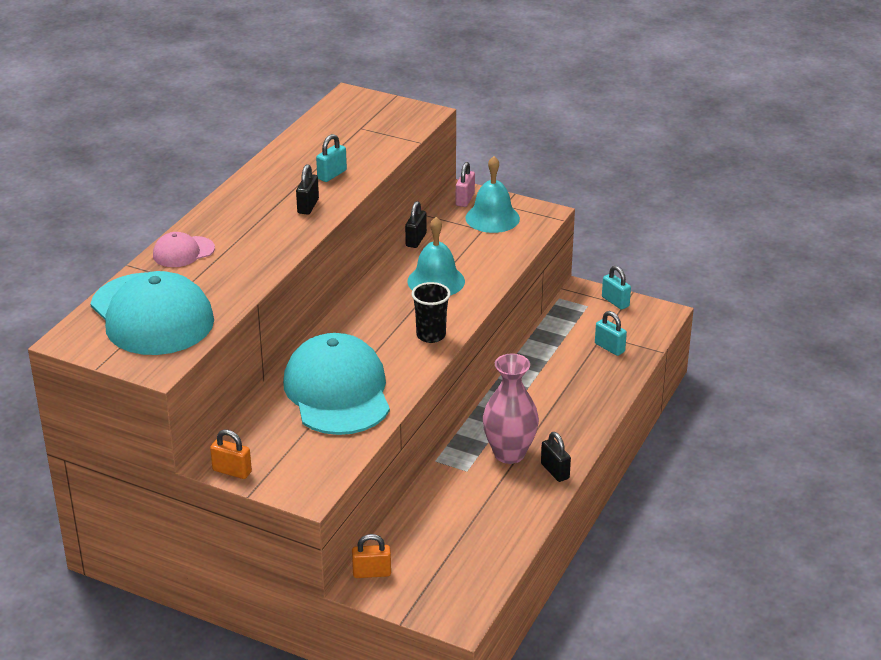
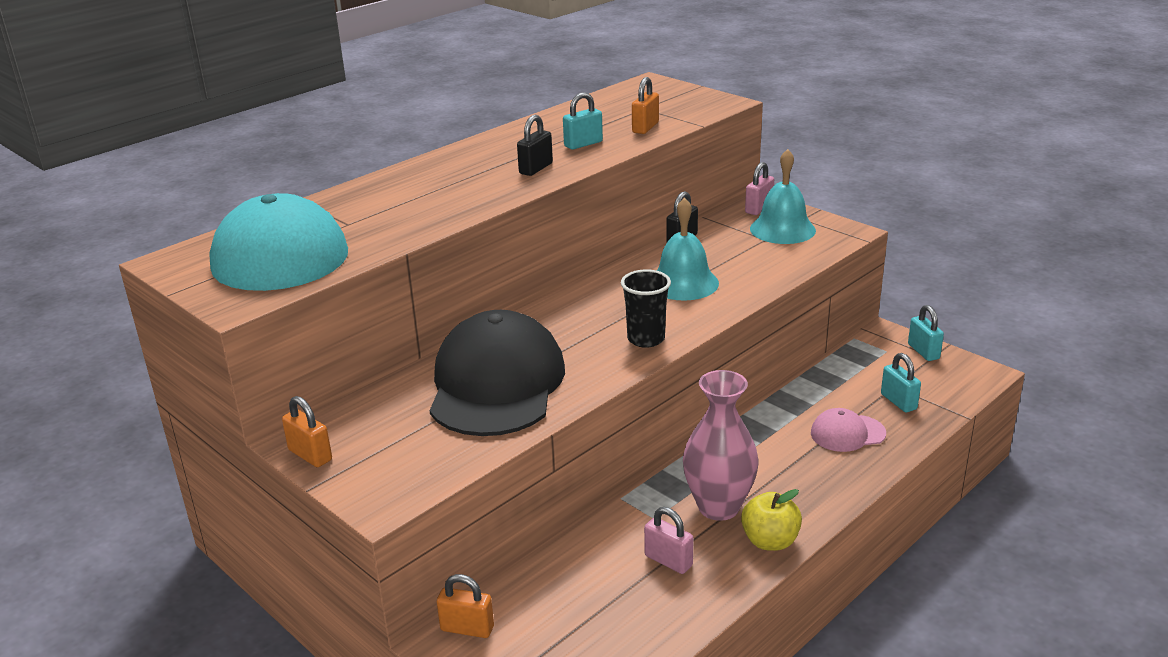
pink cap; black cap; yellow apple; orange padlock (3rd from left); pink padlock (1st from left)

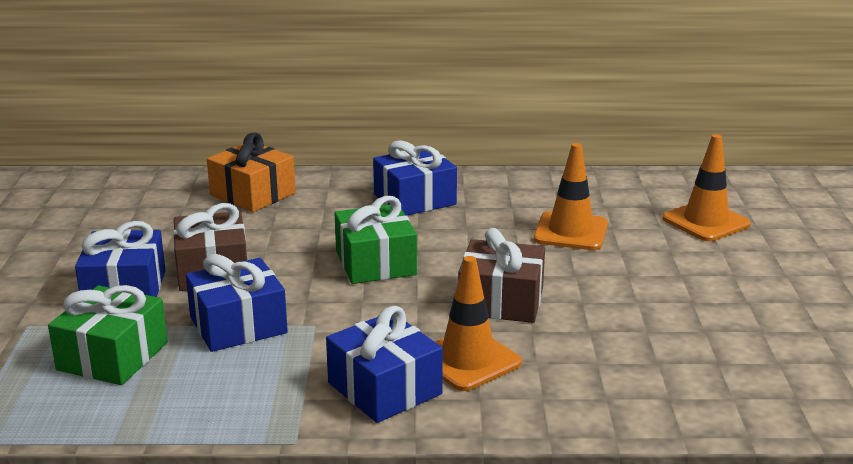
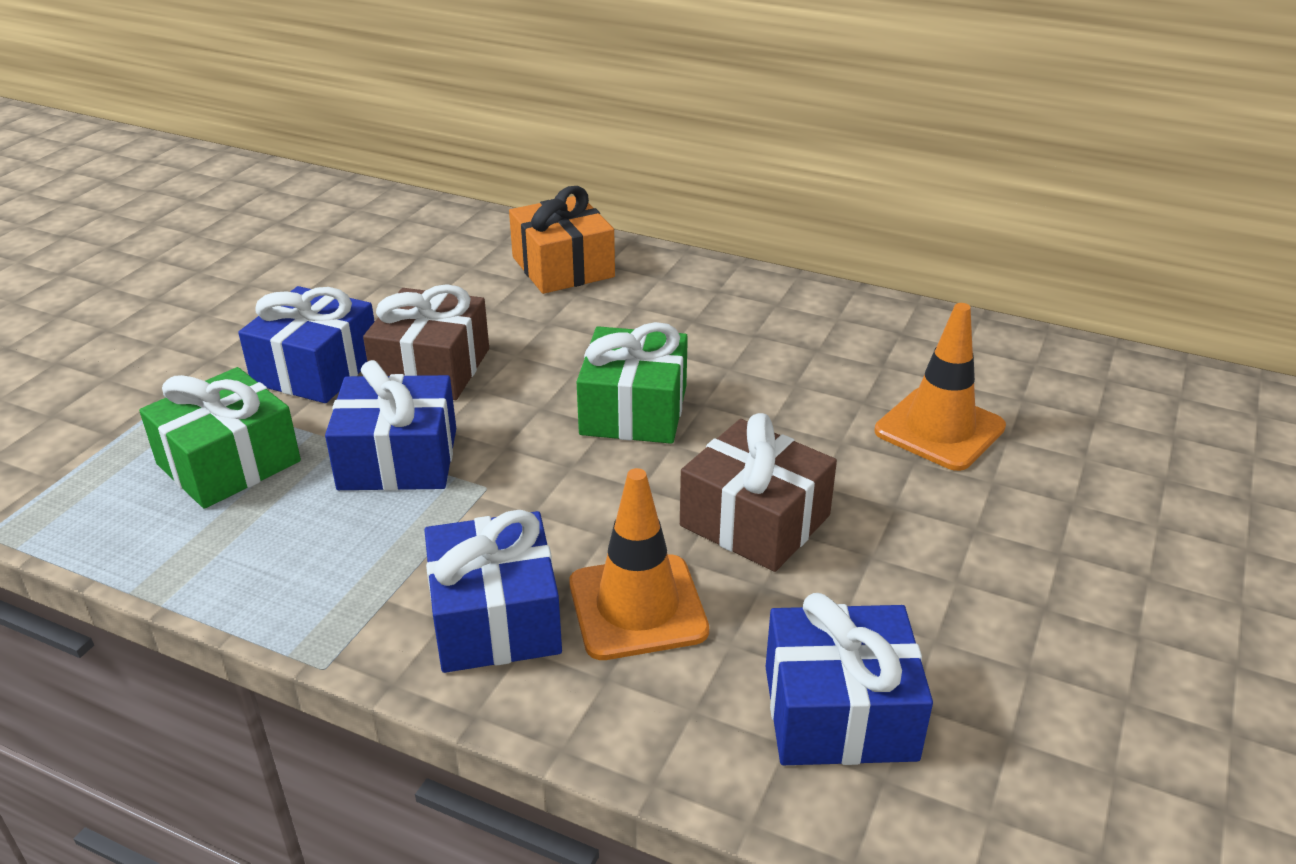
blue gift (4th from left); orange traffic cone (3rd from left in the first image)

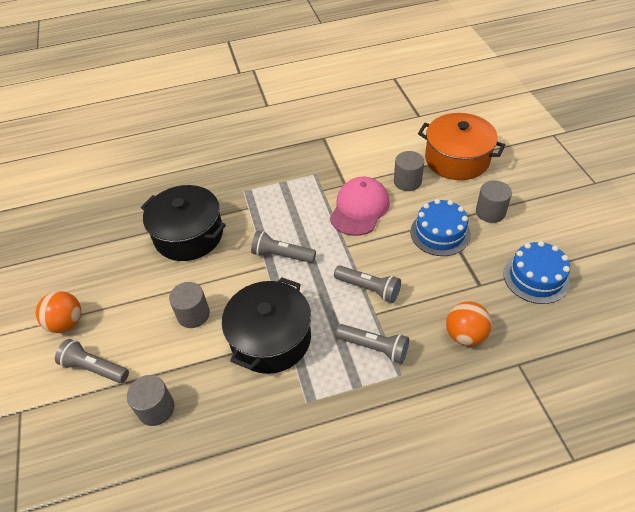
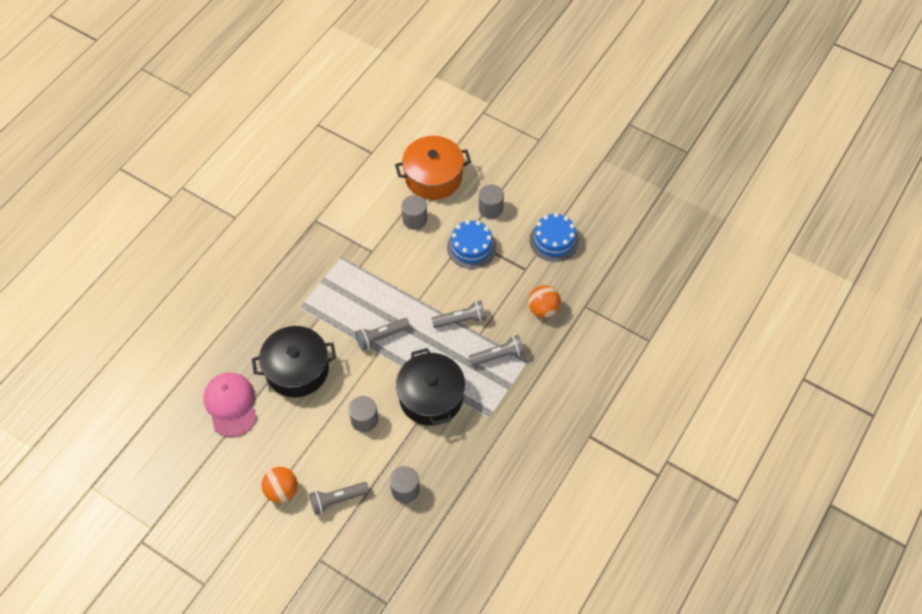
pink cap

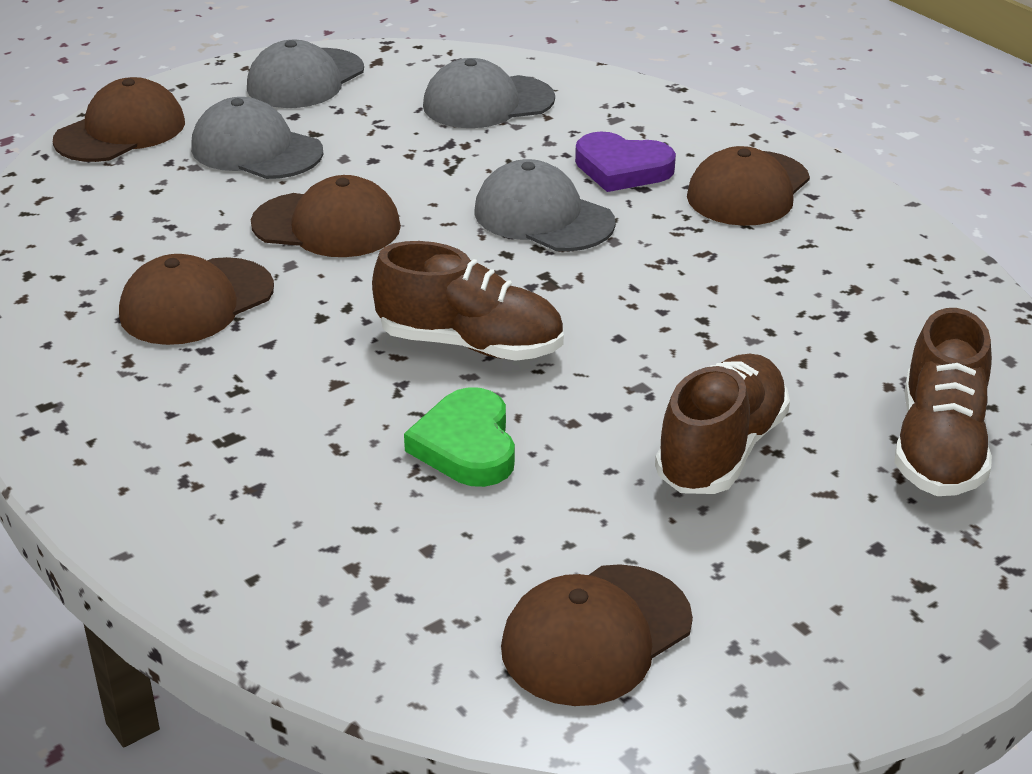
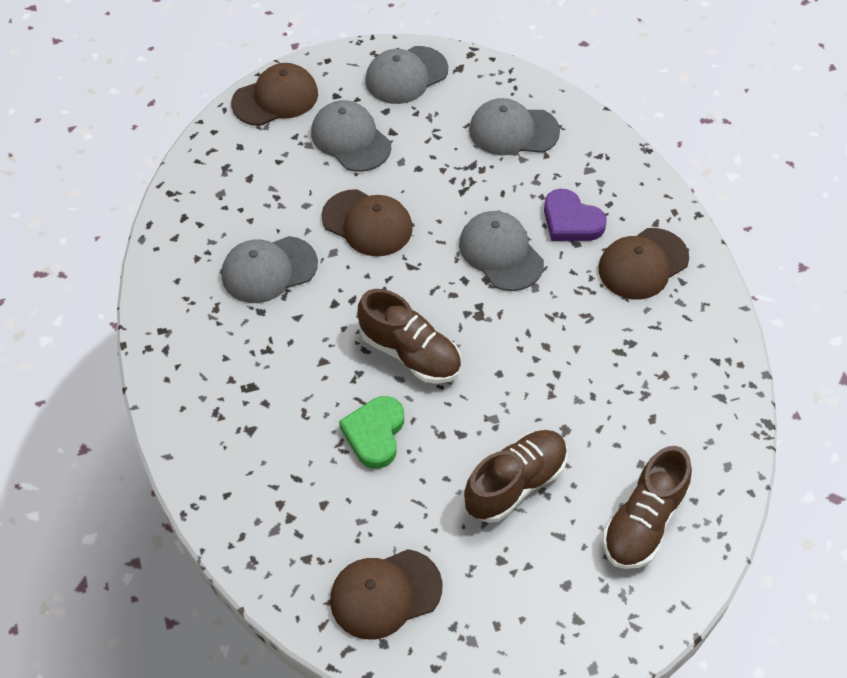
grey cap (1st from left)

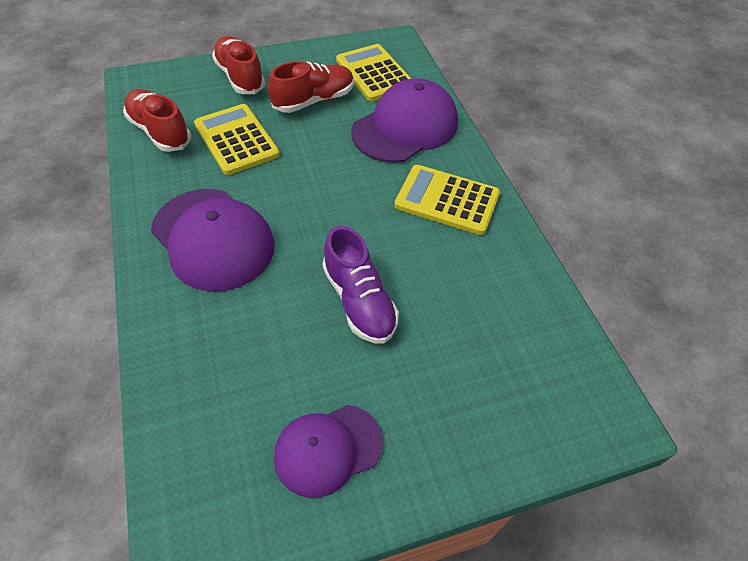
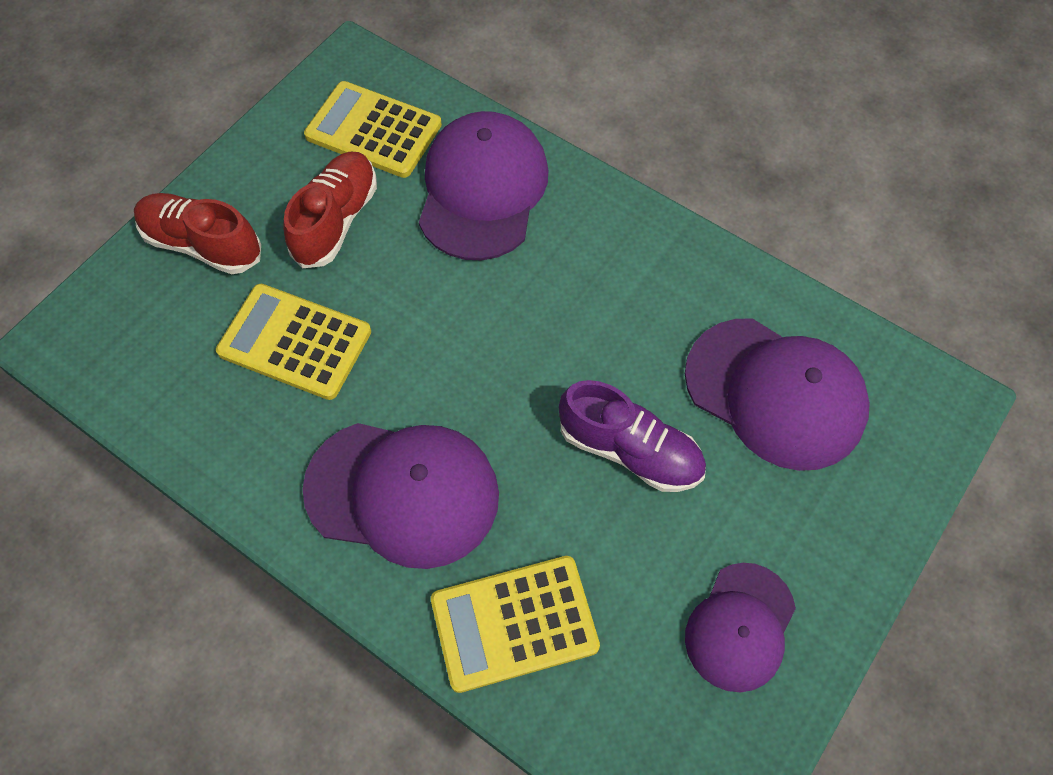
red shoe (1st from left in the first image); yellow calculator (3rd from left); purple cap (4th from left)

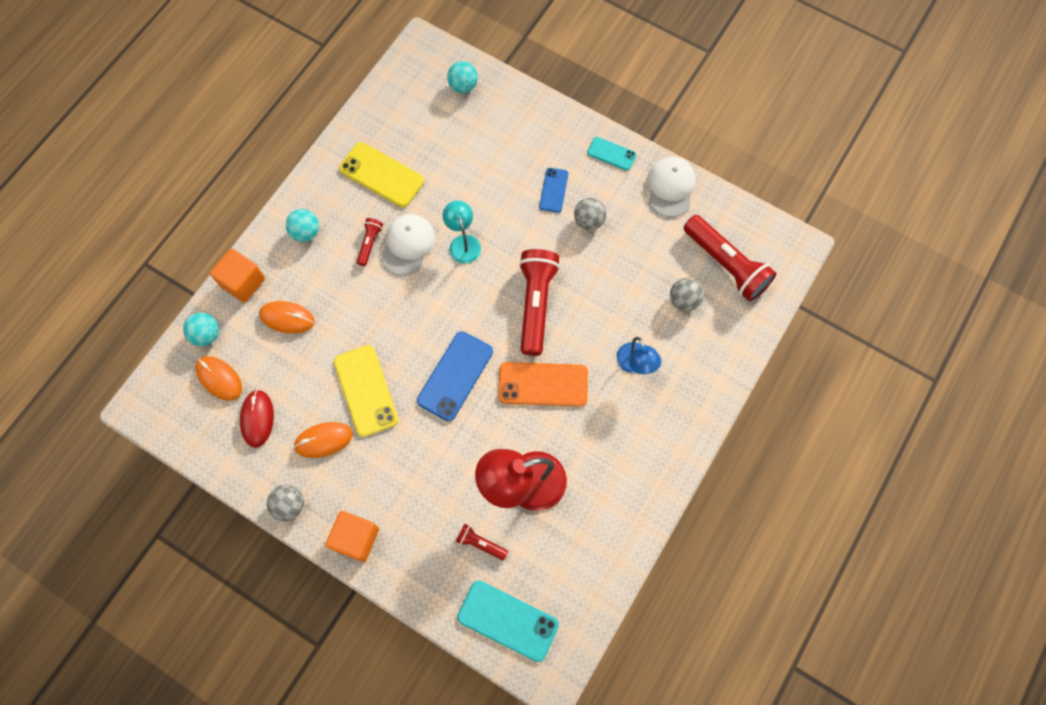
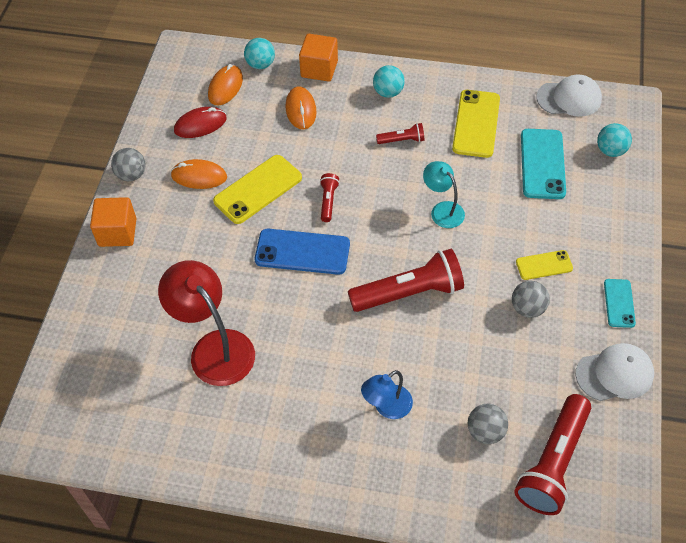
orange mouse (1st from left); white cap (1st from left); turquoise lamp; red flashlight (1st from left); turquoise phone (1st from left); orange phone; yellow phone (3rd from left)

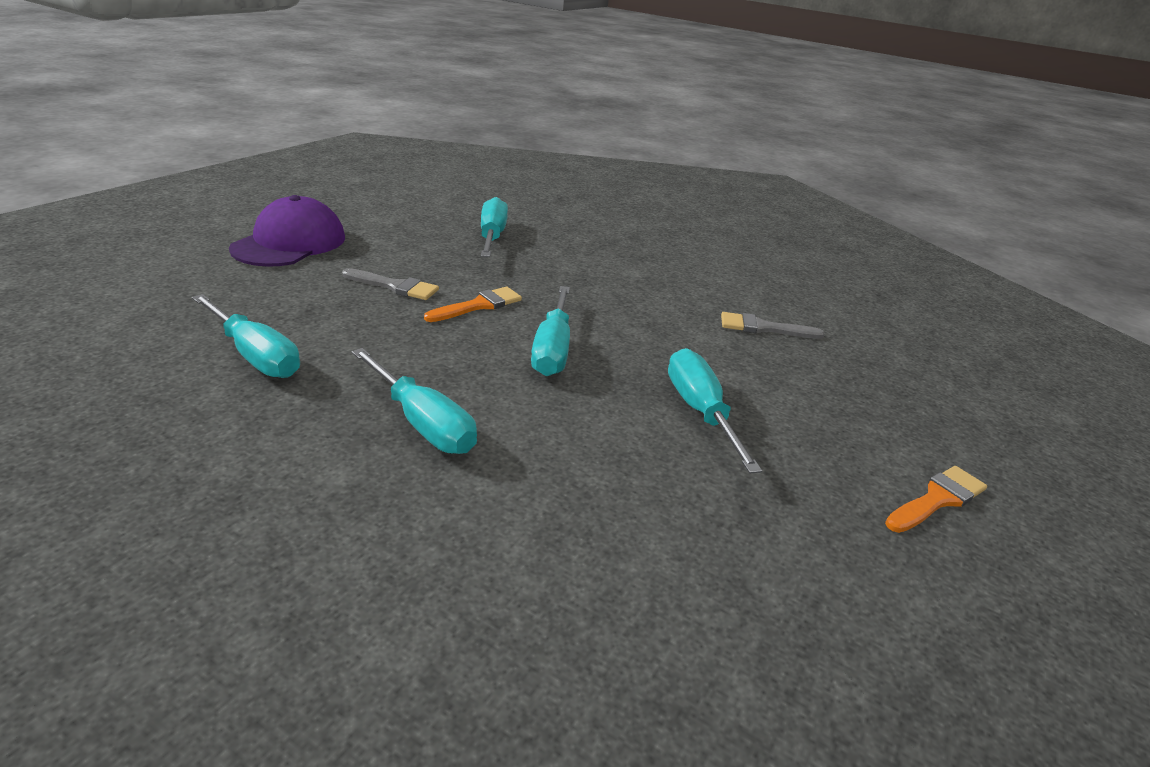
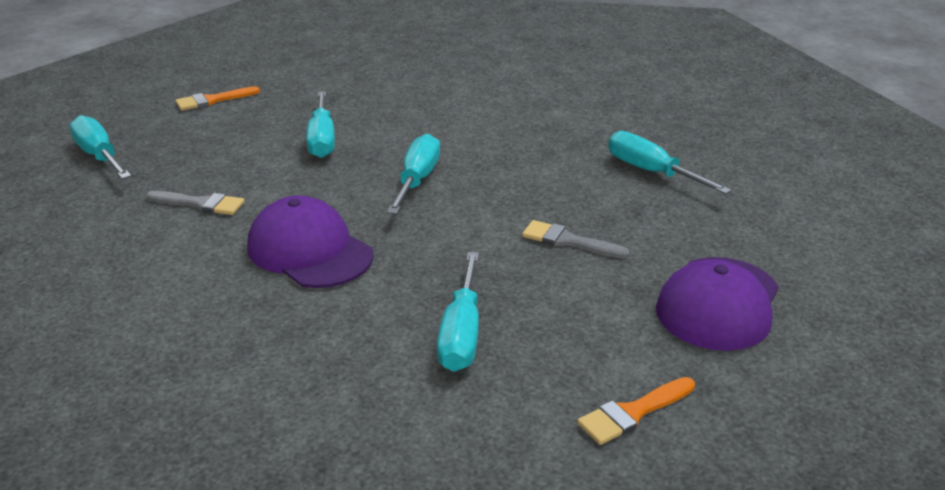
turquoise screwdriver (1st from left); orange brush (2nd from left); purple cap (1st from left)

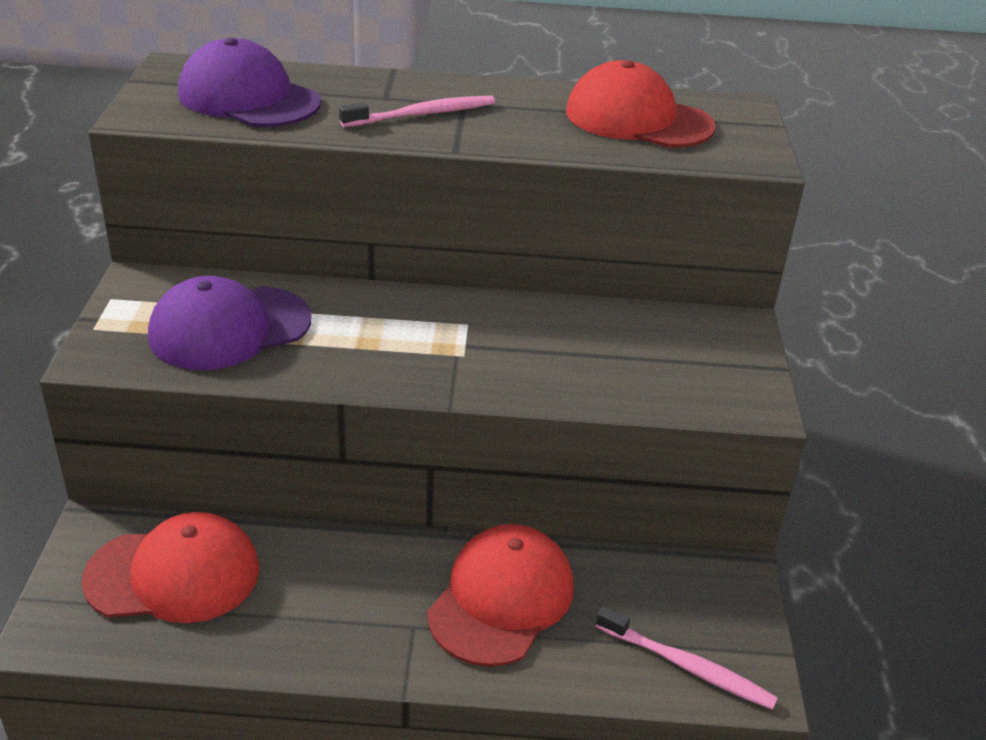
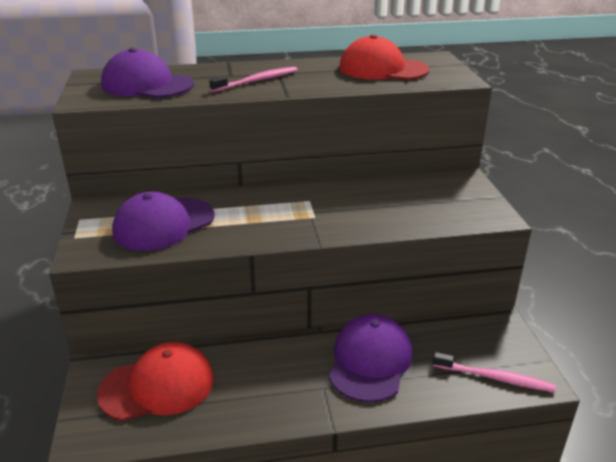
purple cap (3rd from left)

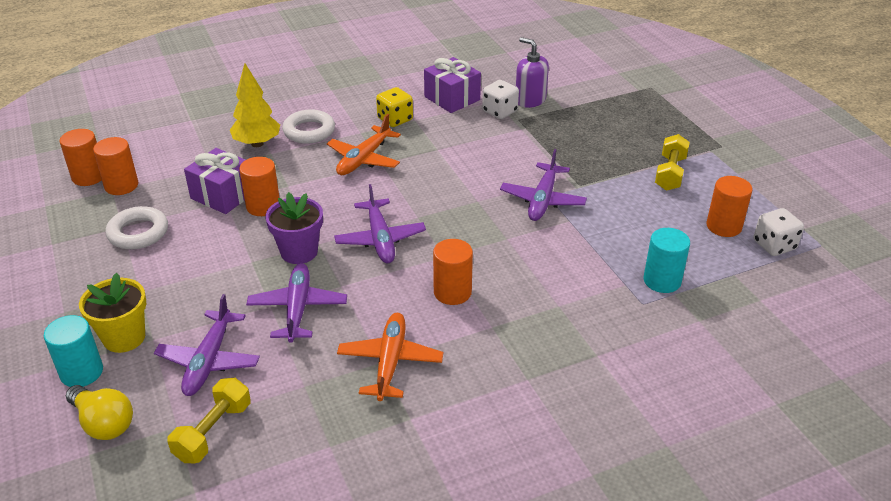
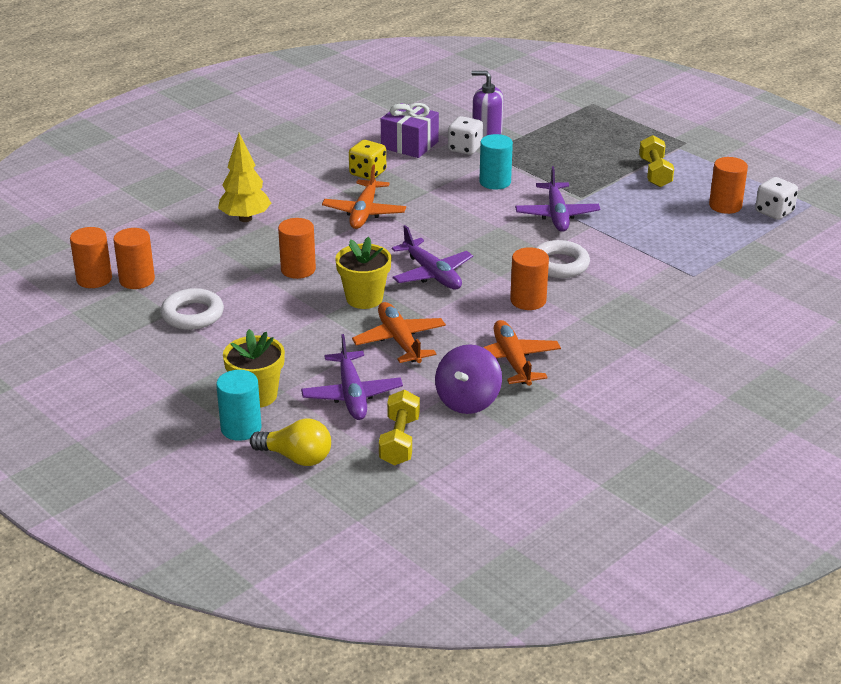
purple gift (1st from left in the first image); orange plane (2nd from left); yellow flower pot (2nd from left); white ring (2nd from left); turquoise cylinder (2nd from left); purple spinning top

